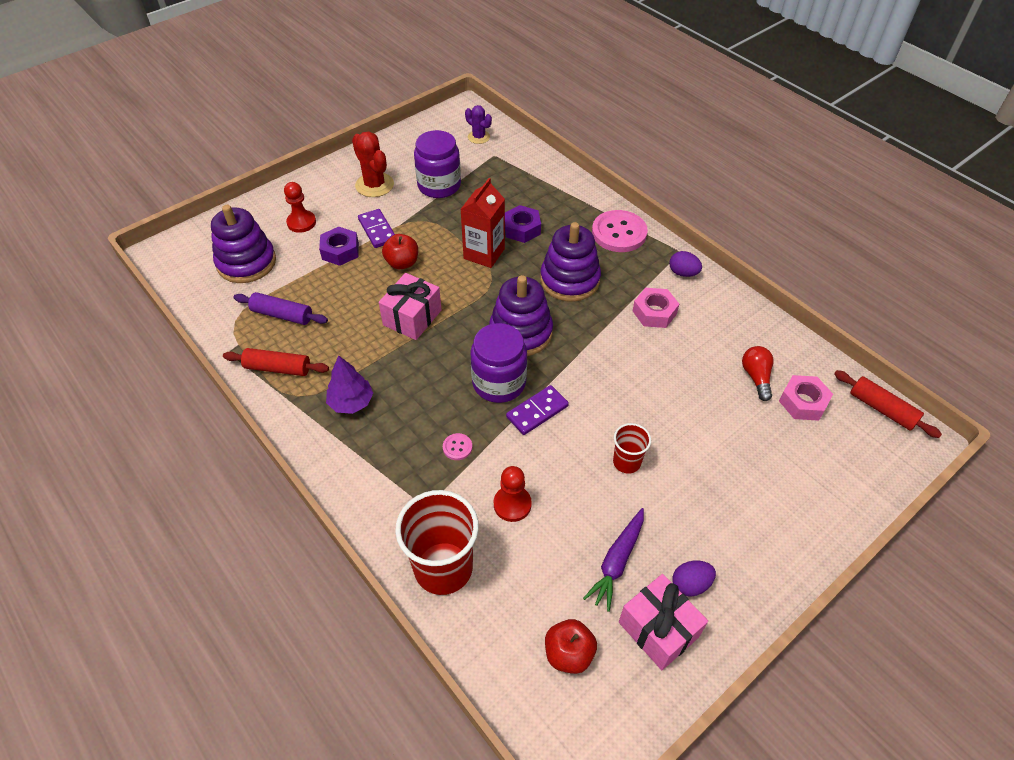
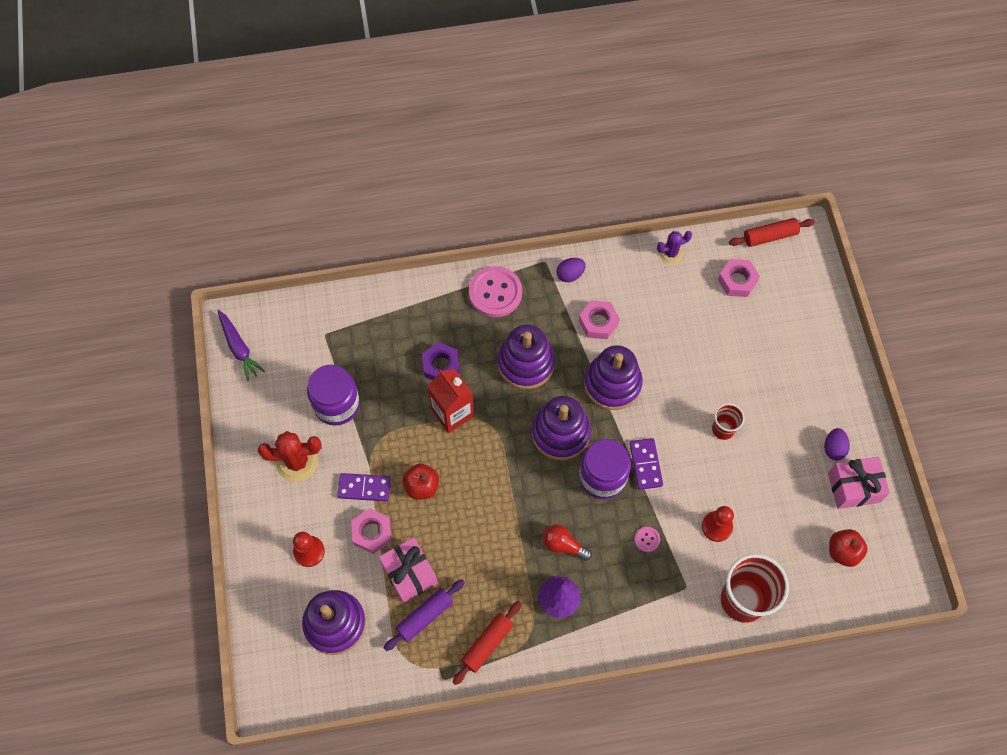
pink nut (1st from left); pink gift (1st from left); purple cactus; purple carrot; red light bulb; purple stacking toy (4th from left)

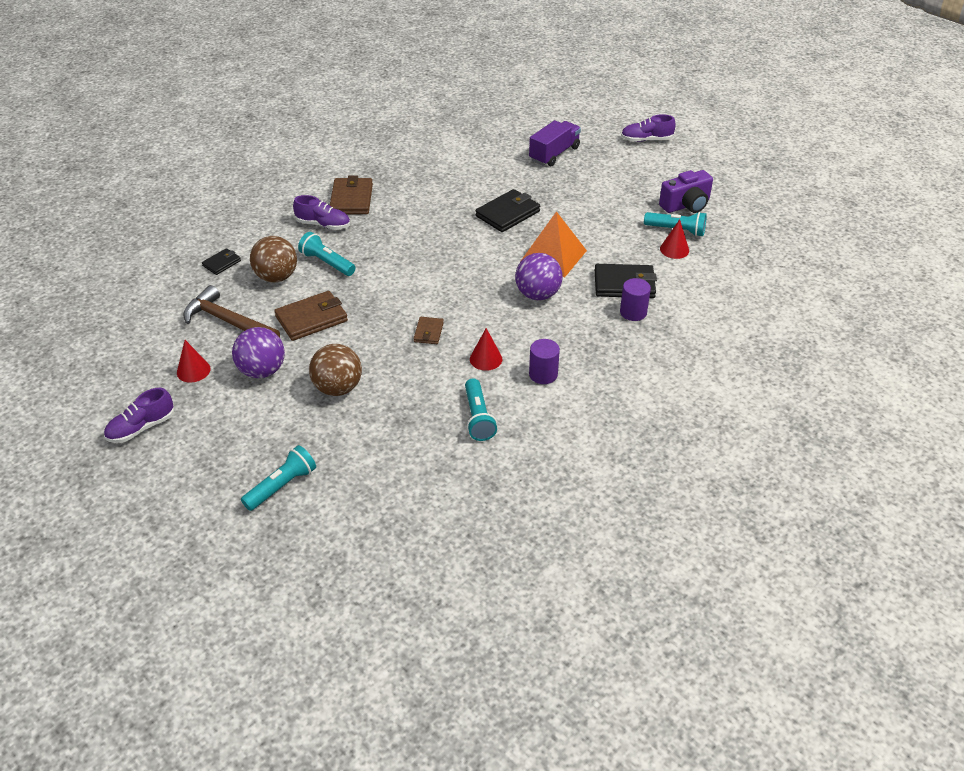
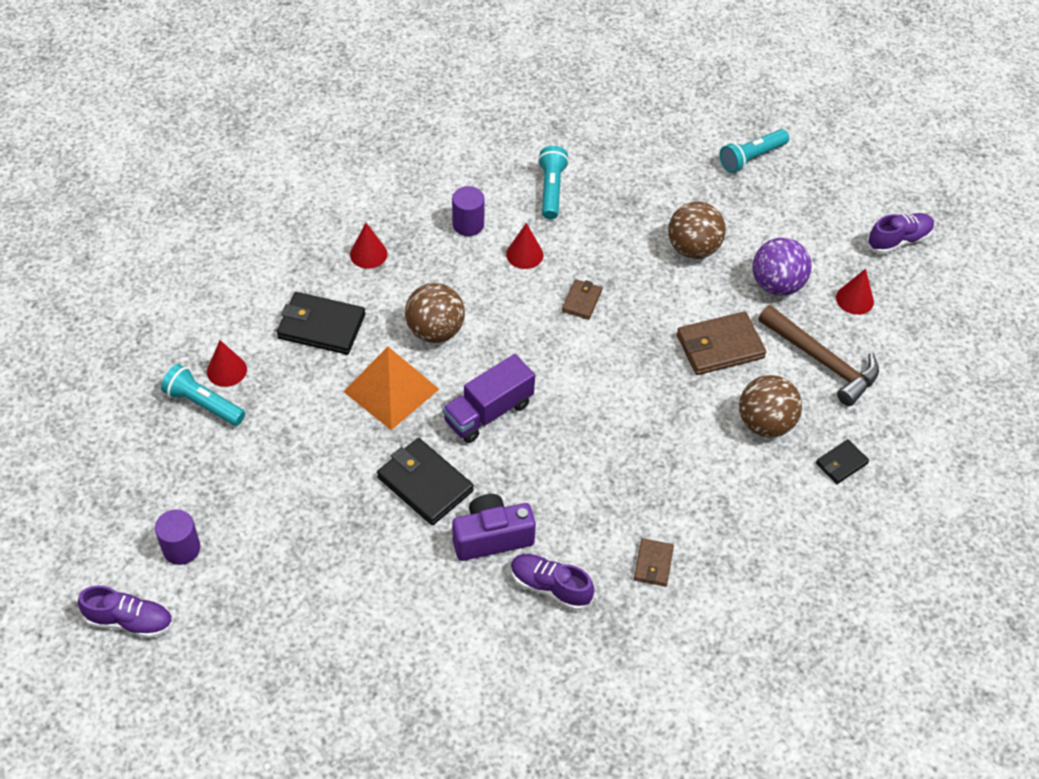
purple shoe (2nd from left); turquoise flashlight (2nd from left in the first image); brown wallet (2nd from left); black wallet (2nd from left); brown ball (1st from left); purple truck; purple cylinder (1st from left); purple camera; red cone (2nd from left)

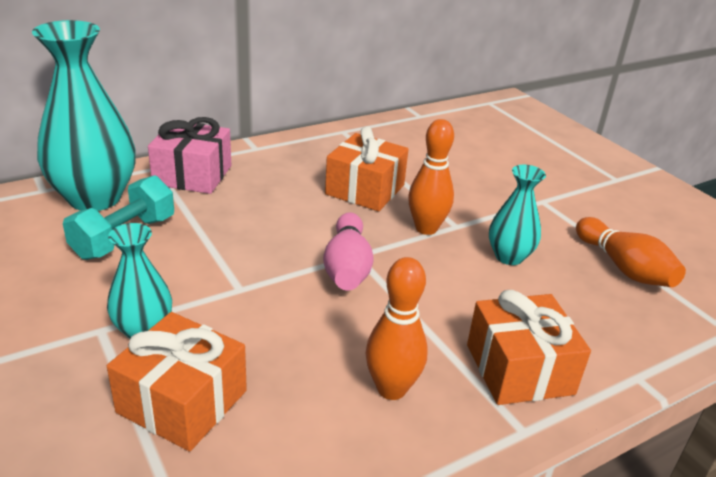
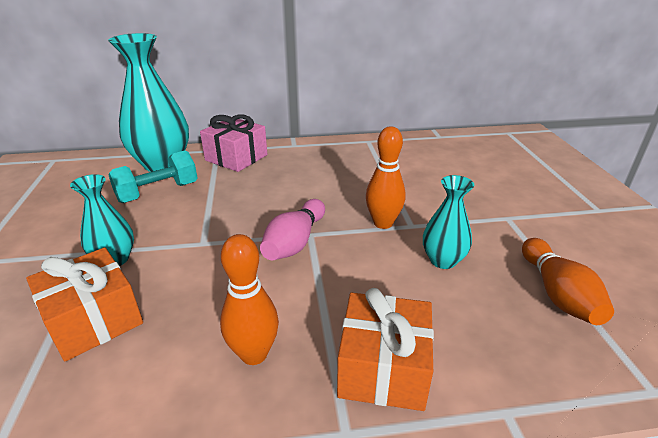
orange gift (2nd from left in the first image)

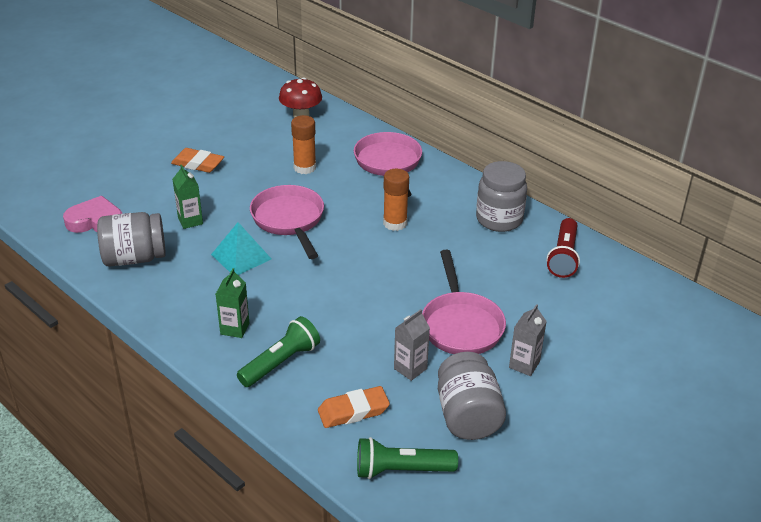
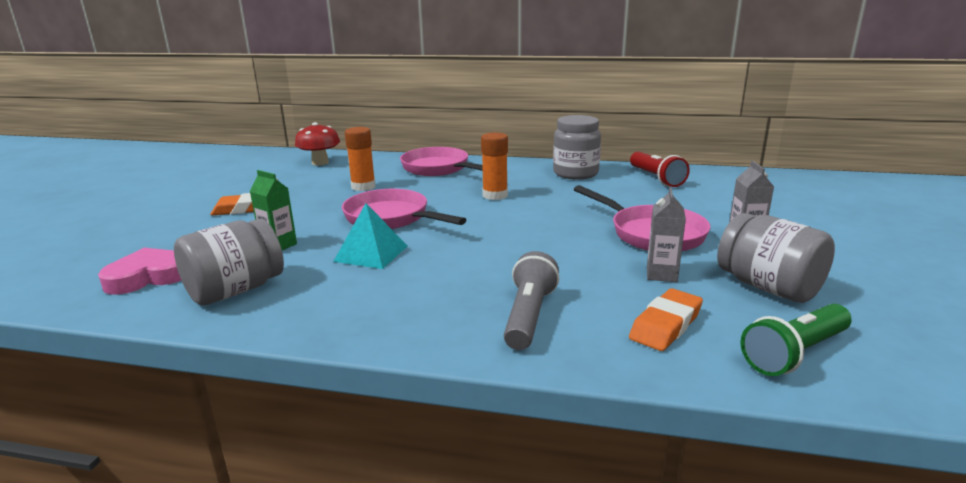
green carton (2nd from left in the first image); grey flashlight

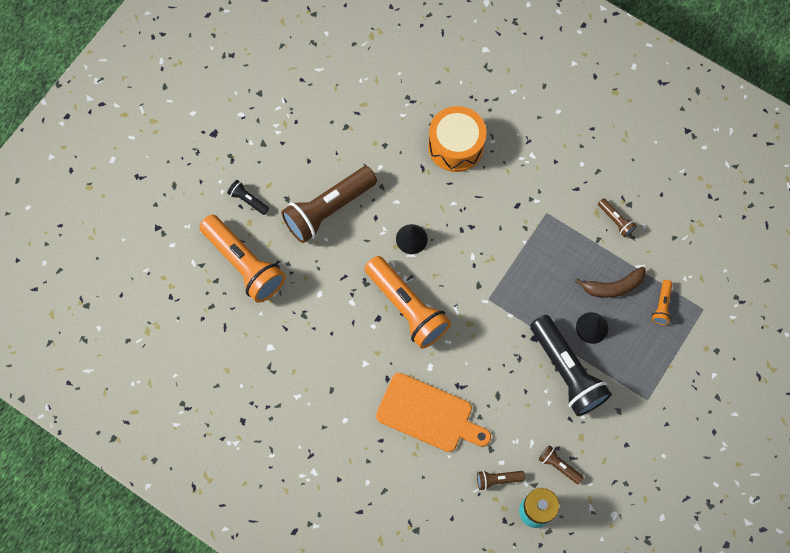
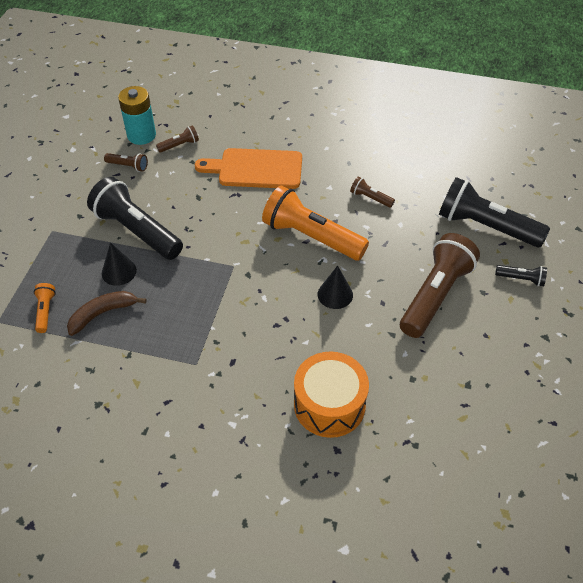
black flashlight (2nd from left); brown flashlight (3rd from left)

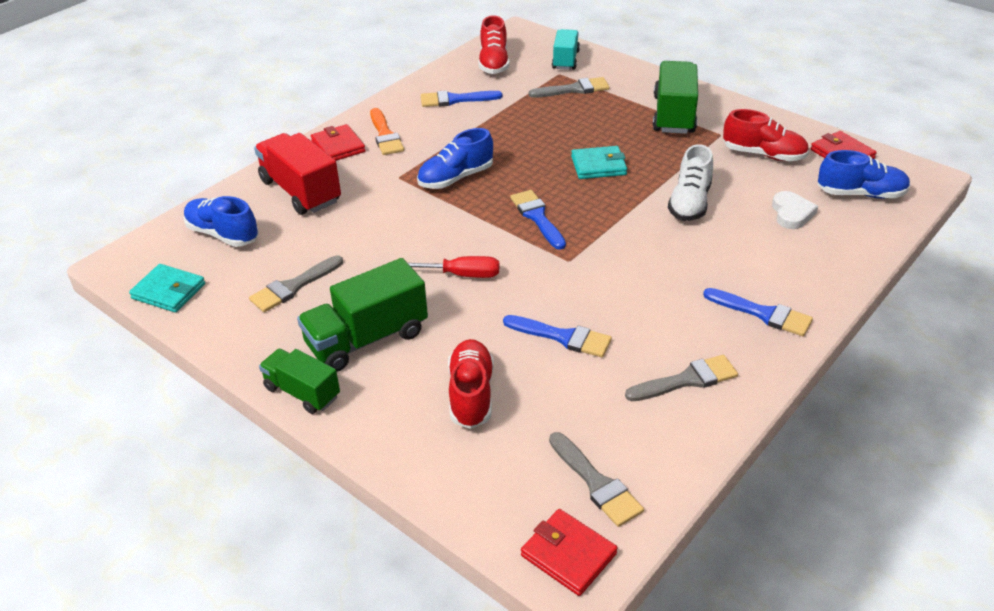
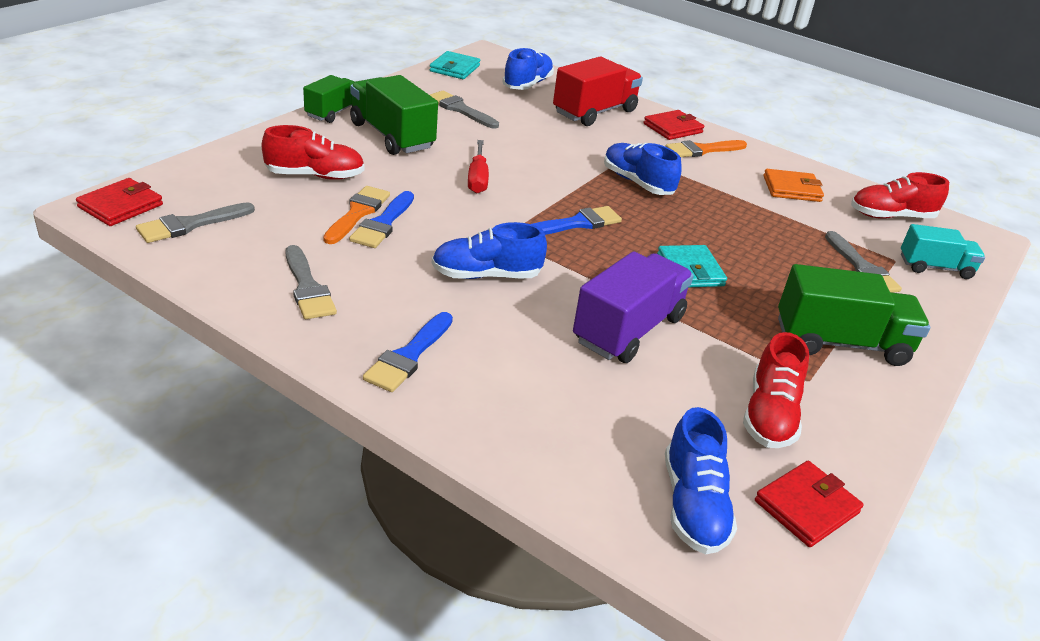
orange wallet; purple truck; white heart; orange brush (1st from left); blue shoe (1st from left)

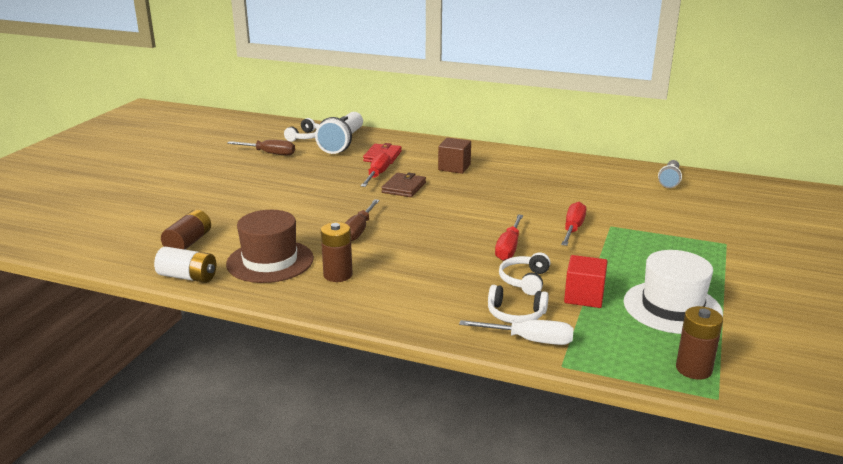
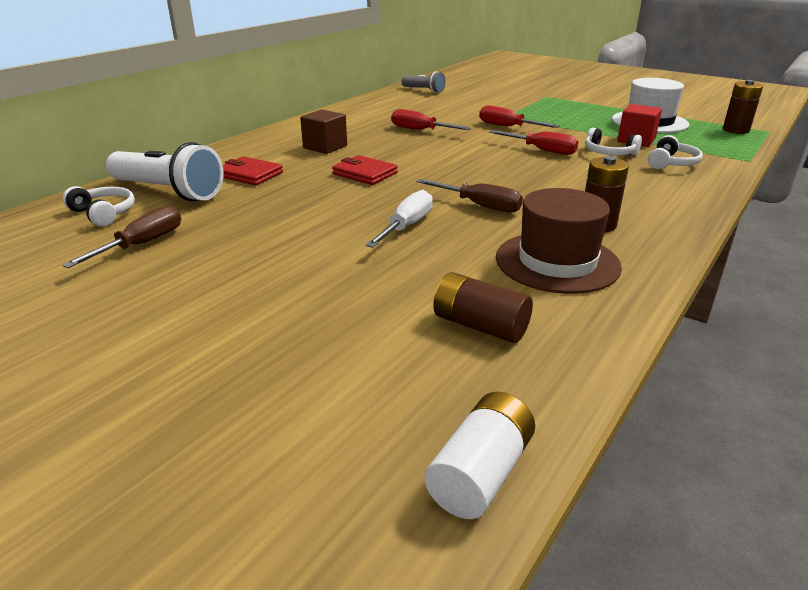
white battery; red screwdriver (1st from left); red wallet (2nd from left); white screwdriver

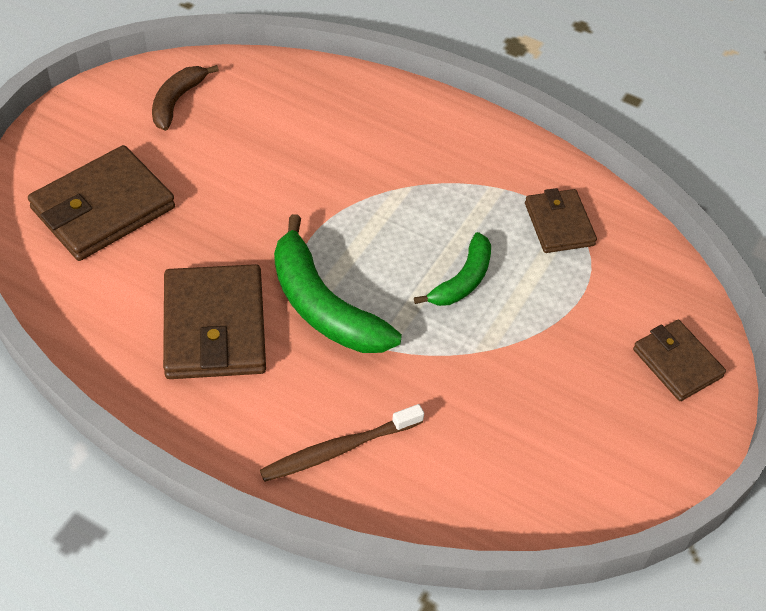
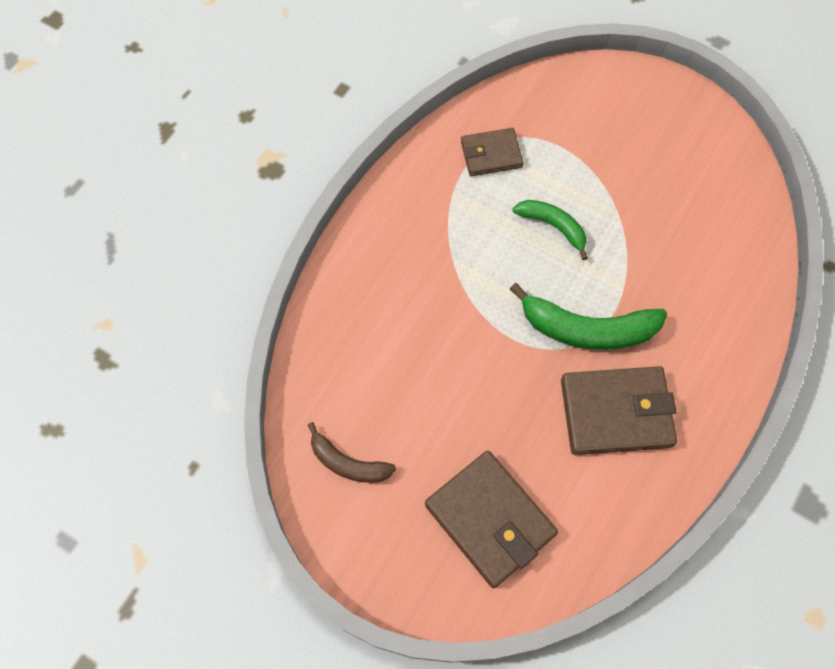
brown toothbrush; green banana (2nd from left); brown wallet (4th from left in the first image)

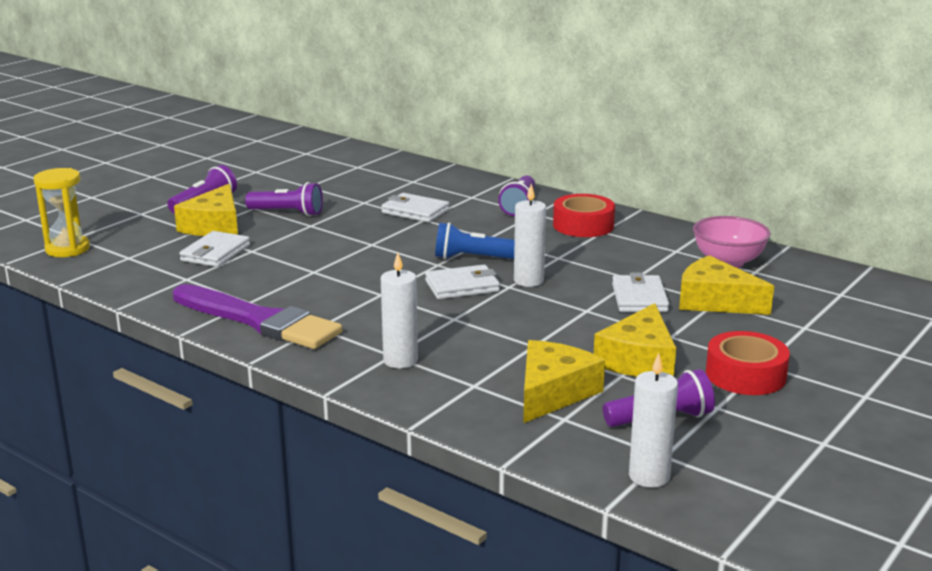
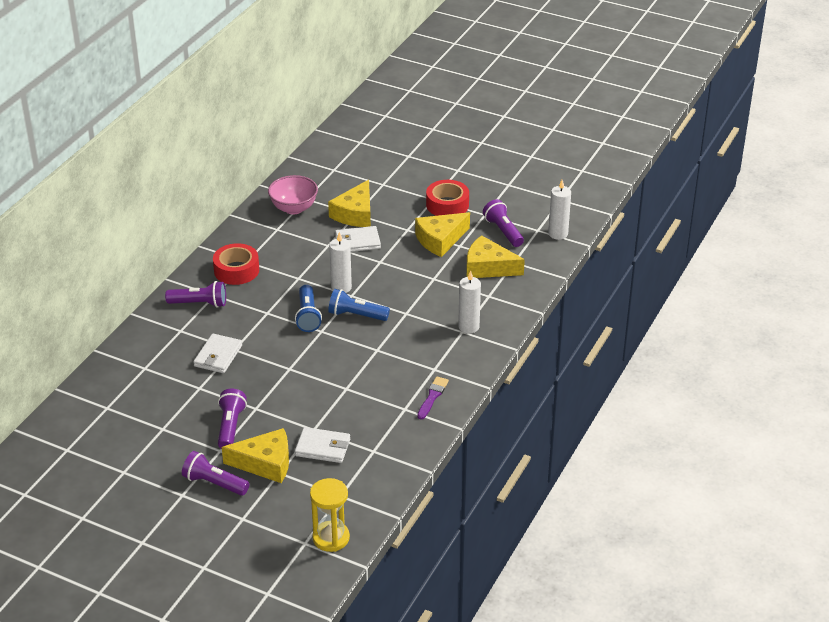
purple brush; blue flashlight (2nd from left); yellow cheese (3rd from left)

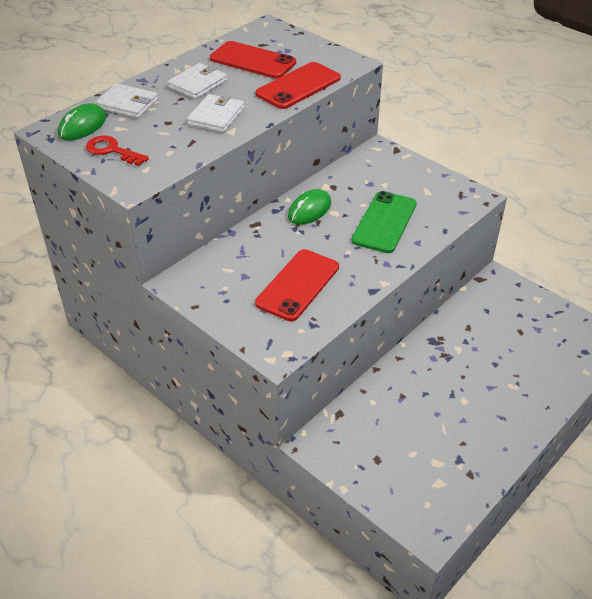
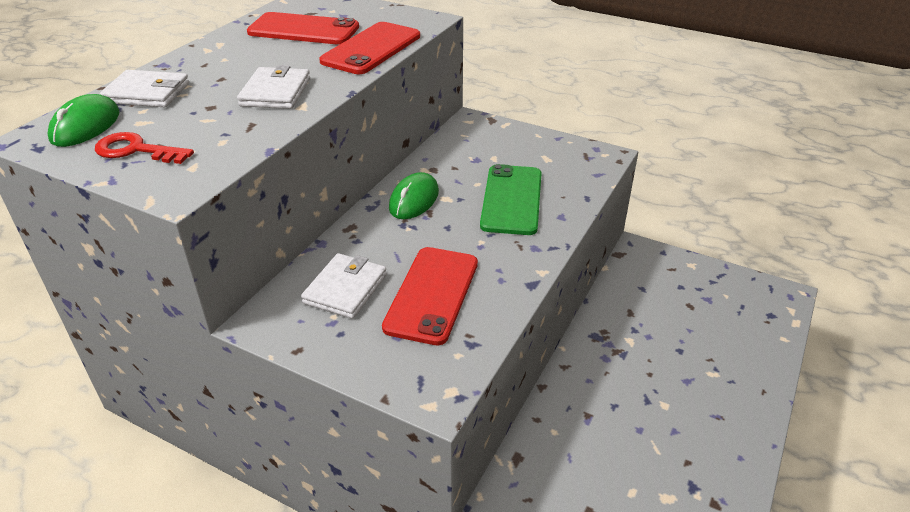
white wallet (3rd from left)

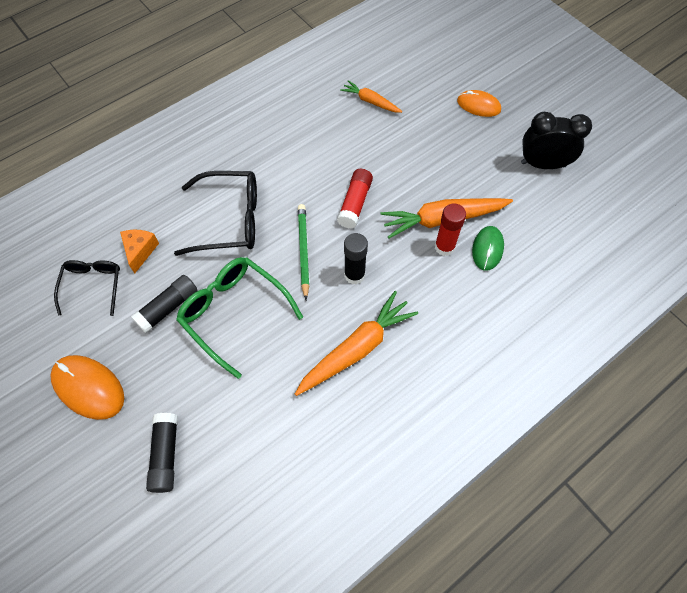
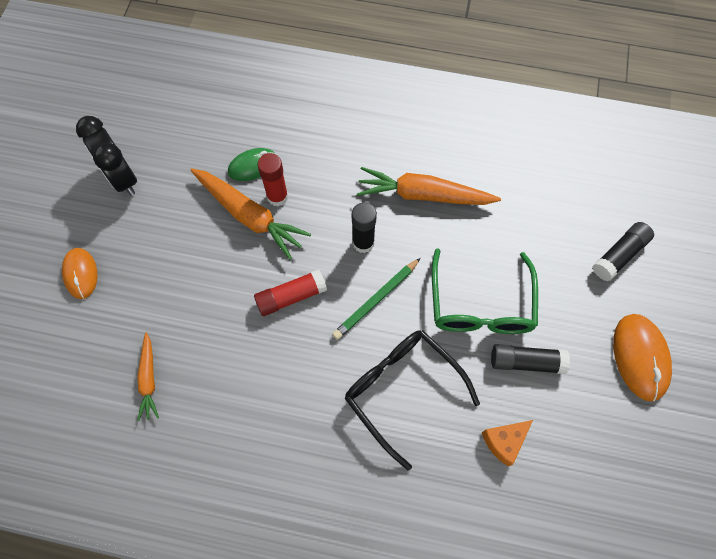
black glasses (1st from left in the first image)

